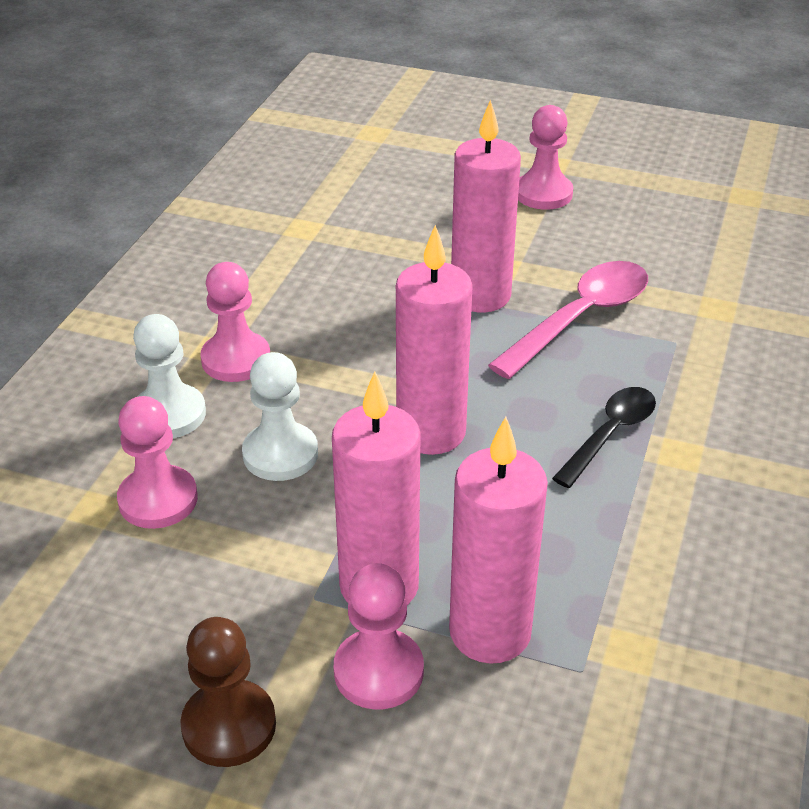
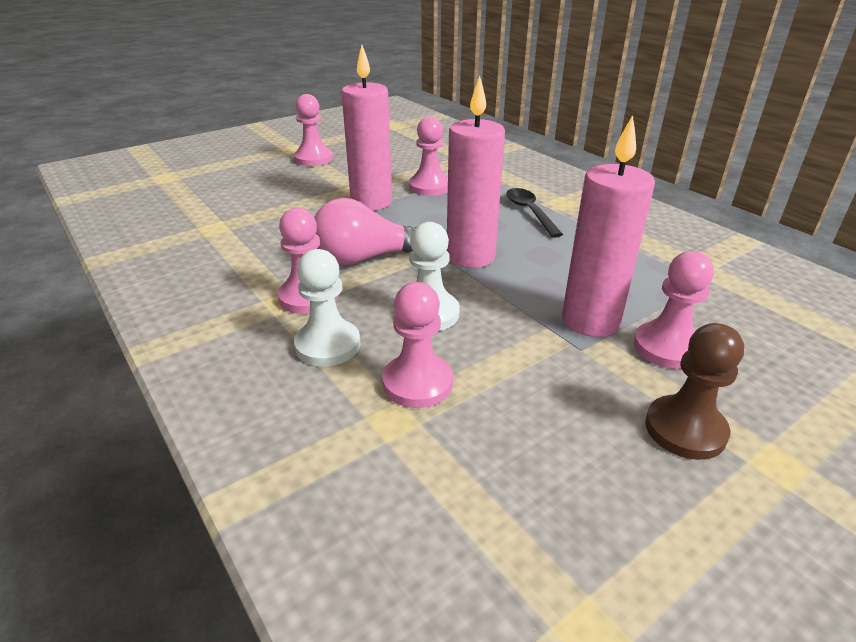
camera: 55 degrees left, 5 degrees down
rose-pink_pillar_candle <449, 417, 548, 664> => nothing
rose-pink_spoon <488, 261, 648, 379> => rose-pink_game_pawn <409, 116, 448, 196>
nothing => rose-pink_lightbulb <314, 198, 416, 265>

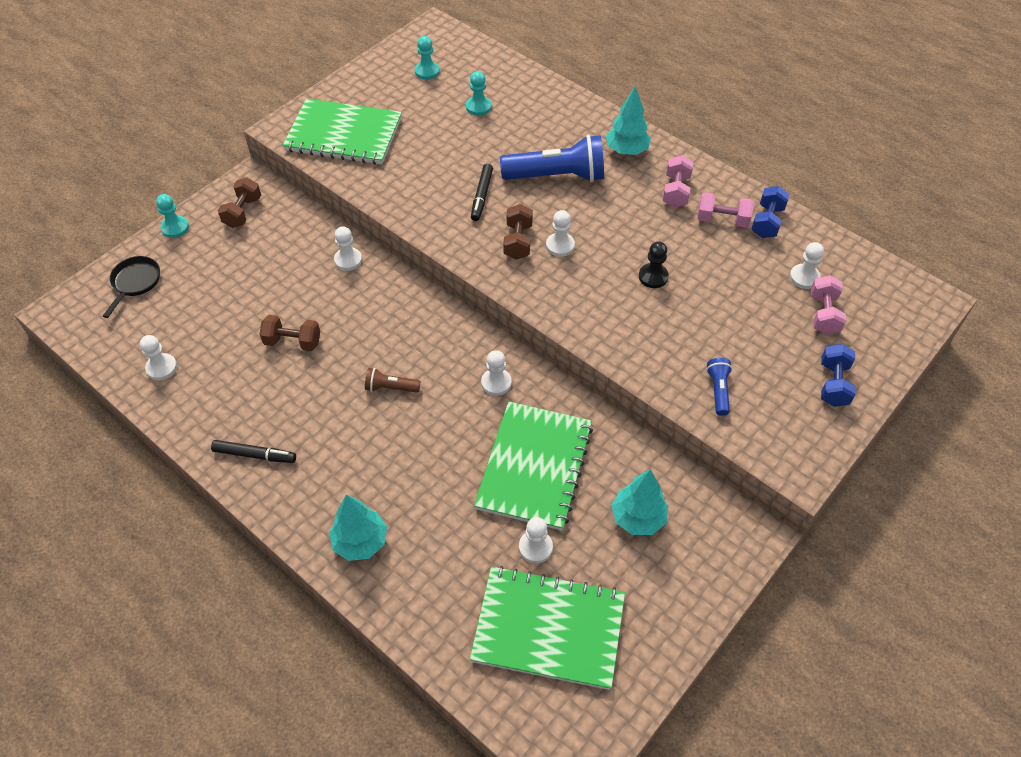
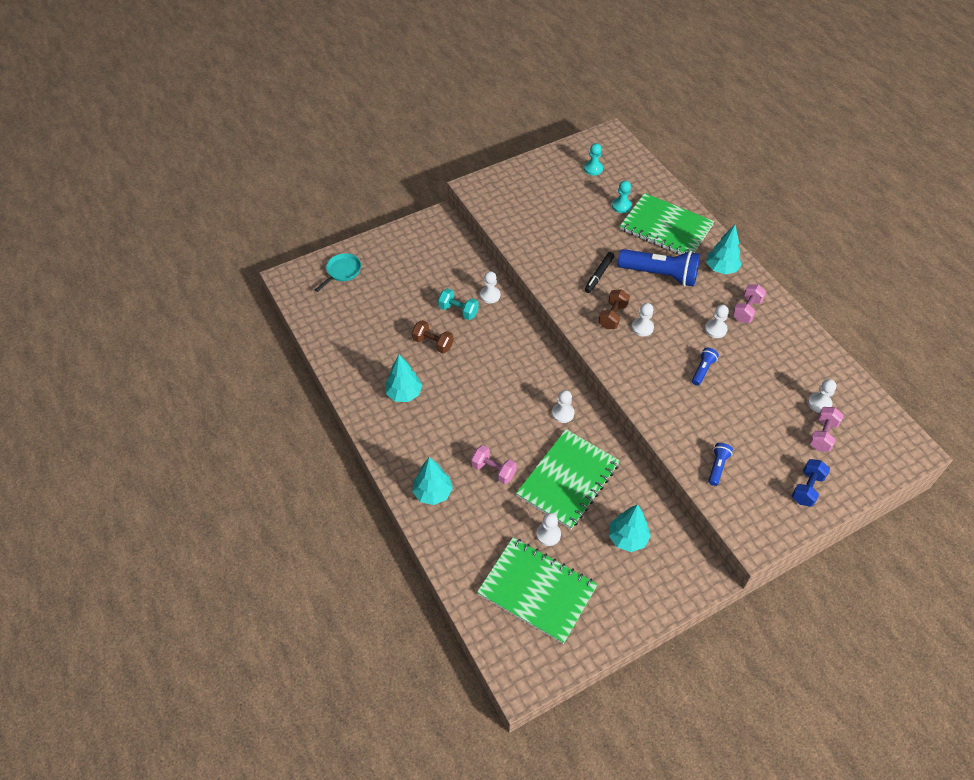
camera: 20 degrees right, 0 degrees up
ebony_skillet <103, 256, 160, 318> => turquoise_skillet <315, 253, 361, 292>
white_game_pawn <140, 335, 177, 380> => white_game_pawn <705, 305, 729, 338>, moved
turquoise_game_pawn <156, 194, 189, 238> => nothing
ebony_felt_pen <211, 440, 296, 463> => nothing
dark_brown_dumbbell <218, 178, 261, 228> => nothing
emerald_notepad <283, 99, 402, 165> => emerald_notepad <620, 193, 714, 255>, moved
dark_brown_pocket_torch <365, 368, 420, 392> => nothing
ebony_game_pawn <639, 241, 669, 288> => royal_blue_pocket_torch <692, 348, 719, 386>
rose-pink_dumbbell <698, 192, 754, 228> => rose-pink_dumbbell <471, 445, 517, 484>, moved
royal_blue_dumbbell <751, 186, 790, 238> => nothing
nothing => turquoise_toy_tree <385, 354, 422, 402>
nothing => turquoise_dumbbell <438, 288, 479, 320>

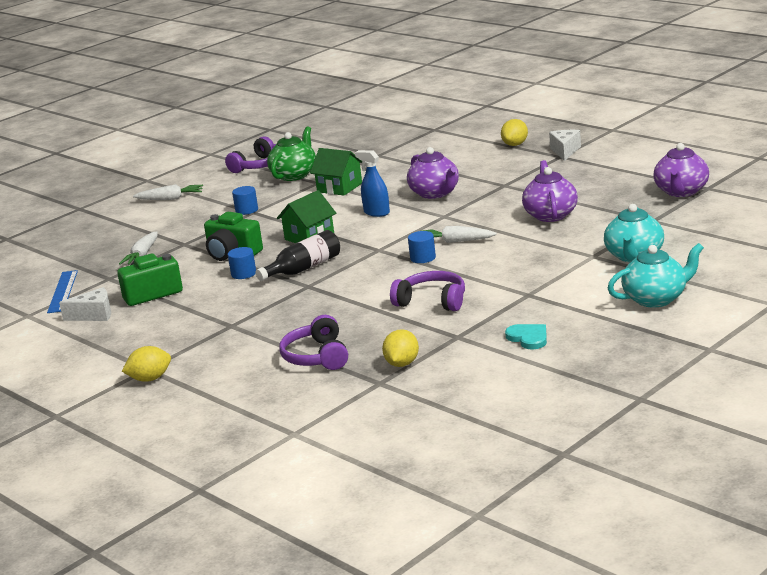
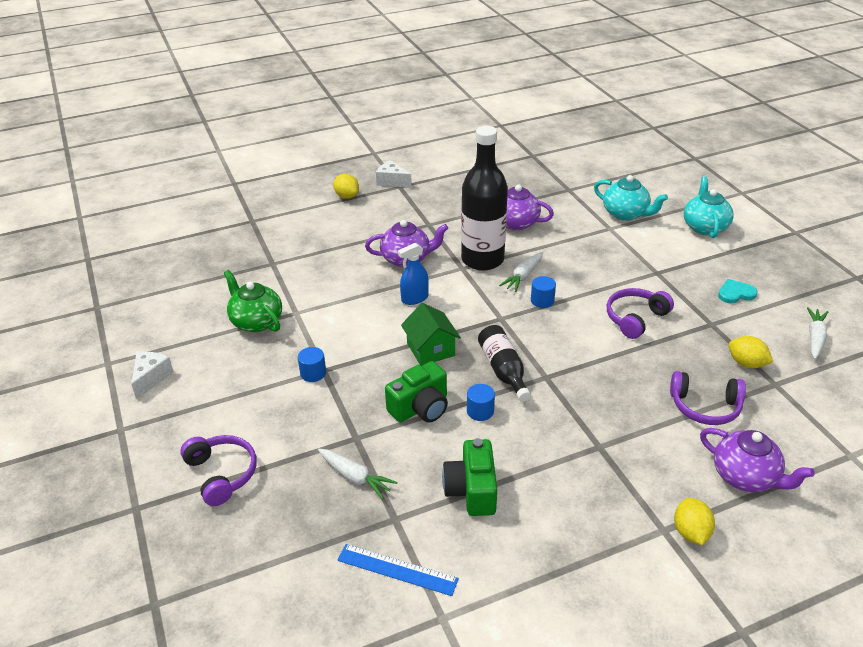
camera: 70 degrees left, 15 degrees up
white_cheese_wedge <59, 287, 111, 321> => white_cheese_wedge <131, 351, 174, 399>, moved
white_carrot <133, 184, 203, 200> => white_carrot <807, 307, 828, 359>, moved
violet_over-ear_headphones <225, 137, 276, 173> => violet_over-ear_headphones <180, 435, 256, 506>, moved
emerald_toy_house <310, 148, 362, 196> => nothing
violet_china_teapot <653, 143, 709, 197> => violet_china_teapot <700, 428, 815, 492>, moved
nothing => ebony_flask <461, 126, 508, 271>

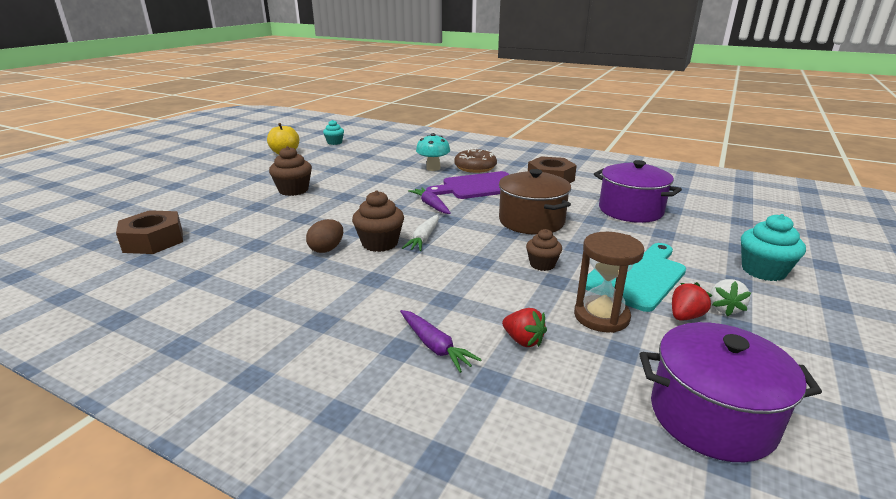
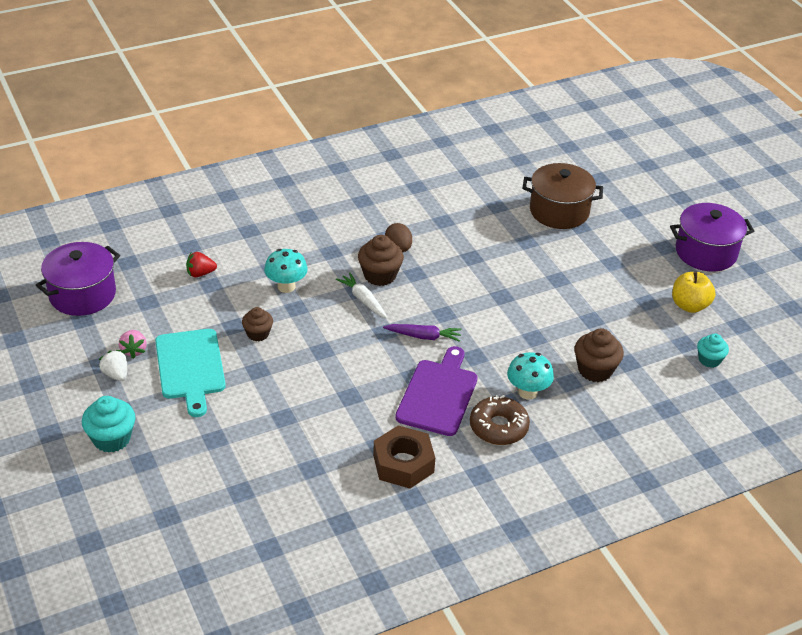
camera: 125 degrees right, 15 degrees up
dark_brown_hexagon_nut <116, 210, 183, 254> => nothing
dark_brown_cupcake <269, 146, 312, 196> => dark_brown_cupcake <574, 328, 624, 382>, moved
violet_carrot <400, 310, 482, 373> => nothing
dark_brown_pot <499, 169, 571, 235> => dark_brown_pot <523, 163, 603, 229>, moved
dark_brown_sand_timer <574, 232, 644, 333> => nothing
violet_pot <594, 160, 682, 223> => violet_pot <670, 203, 754, 271>, moved
red_strawberry <672, 282, 713, 321> => rose-pink_strawberry <119, 330, 147, 359>
nothing => turquoise_fungus <264, 249, 308, 293>

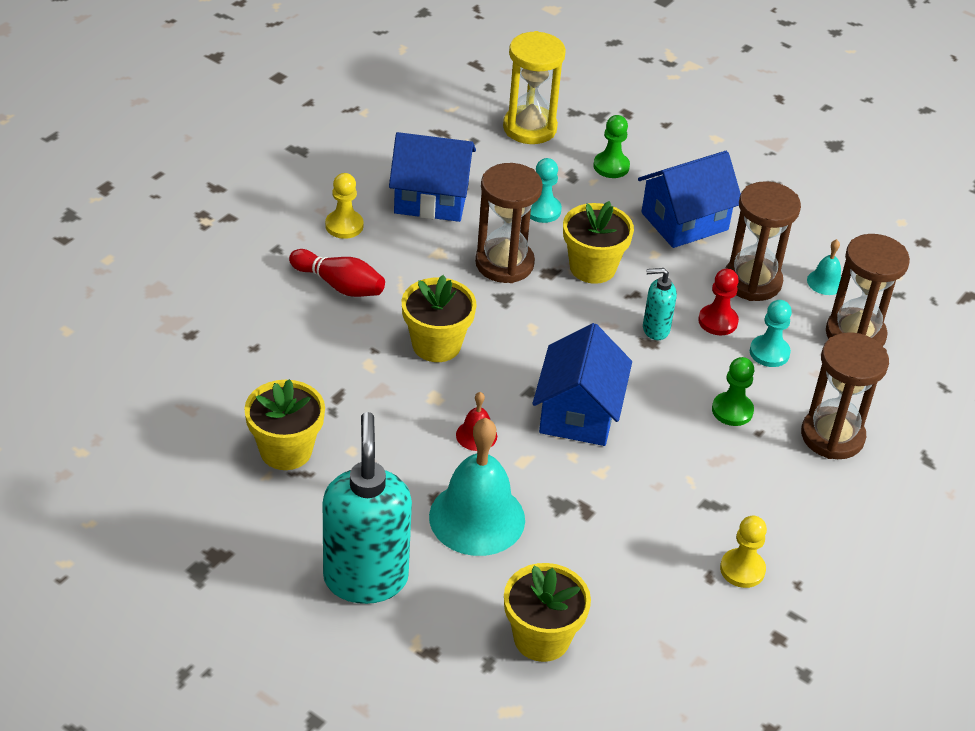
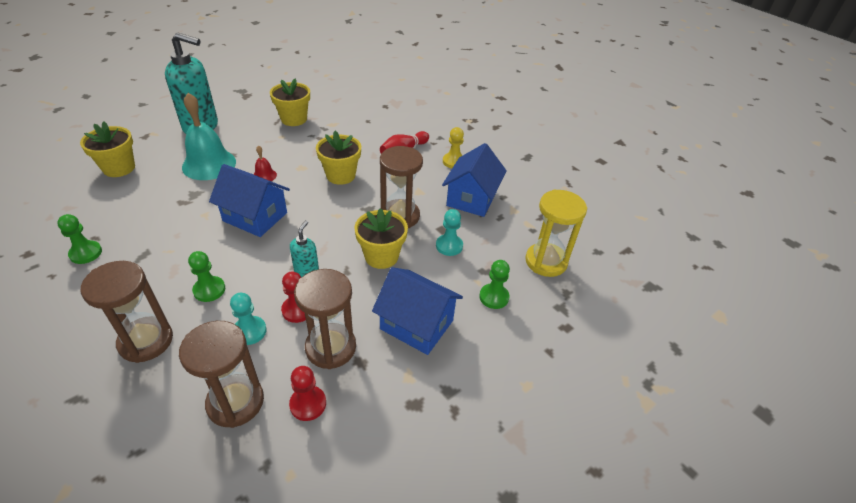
camera: 105 degrees right, 0 degrees up
royal_blue_toy_house <638, 151, 741, 248> => royal_blue_toy_house <372, 267, 463, 355>, 45 degrees counterclockwise
golden_game_pawn <720, 516, 767, 588> => emerald_game_pawn <57, 214, 102, 264>
turquoise_school_bell <807, 239, 841, 295> => red_game_pawn <289, 366, 326, 421>

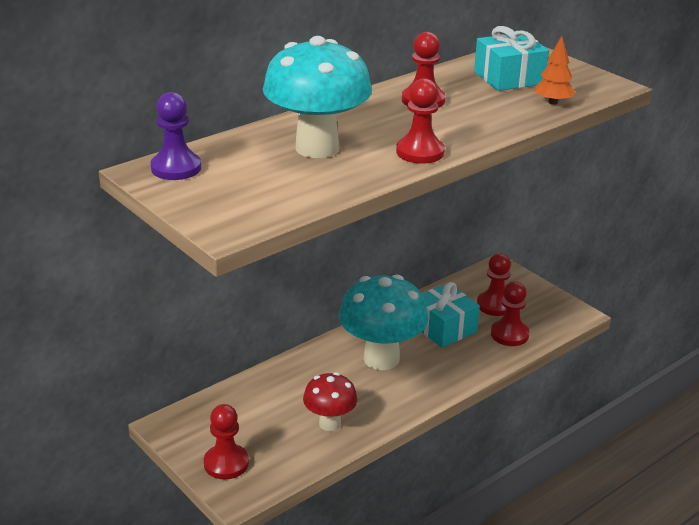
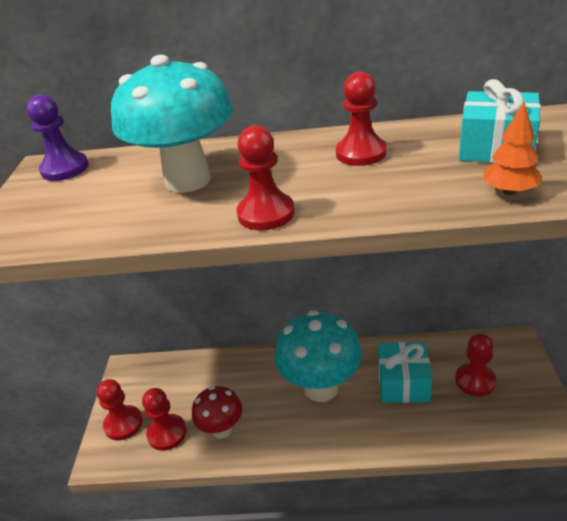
camera: 45 degrees right, 5 degrees up
red_game_pawn <491, 281, 530, 346> => red_game_pawn <142, 388, 187, 451>, moved

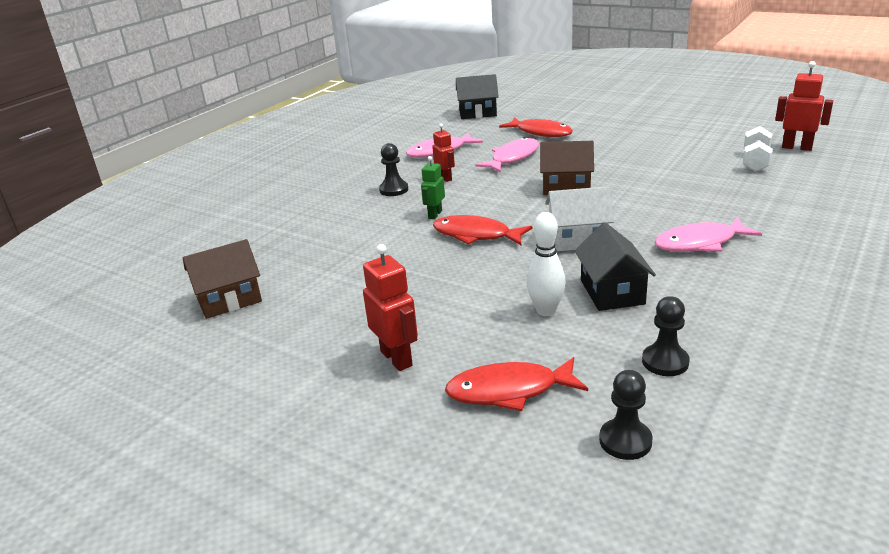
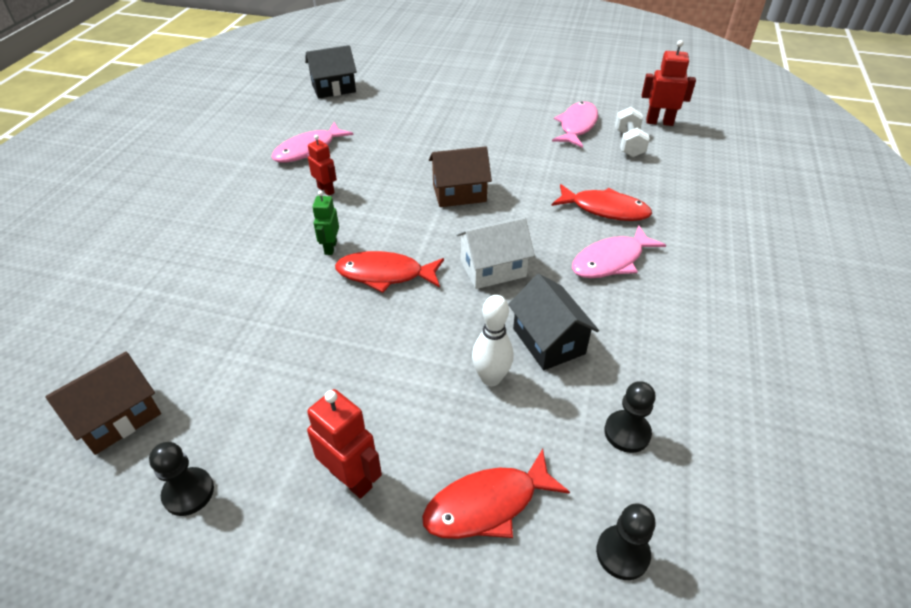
camera: 20 degrees left, 15 degrees up
ebony_game_pawn <379, 143, 408, 196> => ebony_game_pawn <149, 442, 214, 516>, moved
rose-pink_fish <475, 137, 539, 172> => rose-pink_fish <552, 102, 598, 148>, moved
red_fish <499, 117, 573, 137> => red_fish <552, 184, 652, 221>, moved

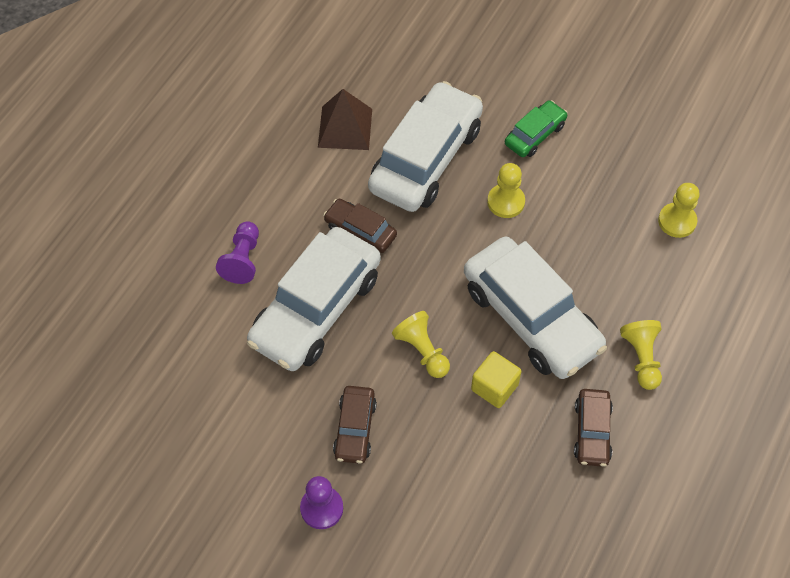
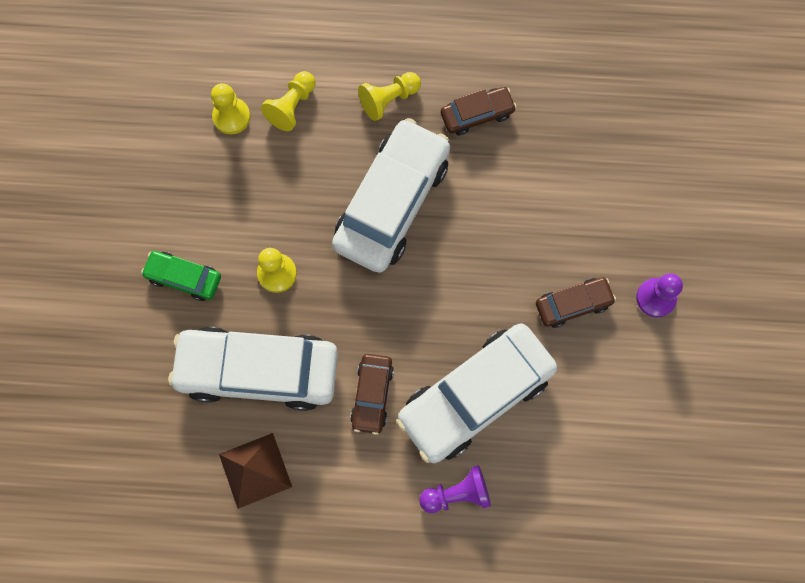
camera: 115 degrees left, 15 degrees up
white_car <247, 227, 381, 371> => white_car <396, 324, 557, 463>, 135 degrees clockwise
golden_game_pawn <392, 311, 450, 378> => golden_game_pawn <261, 71, 316, 131>, moved
golden_block <471, 351, 521, 408> => nothing

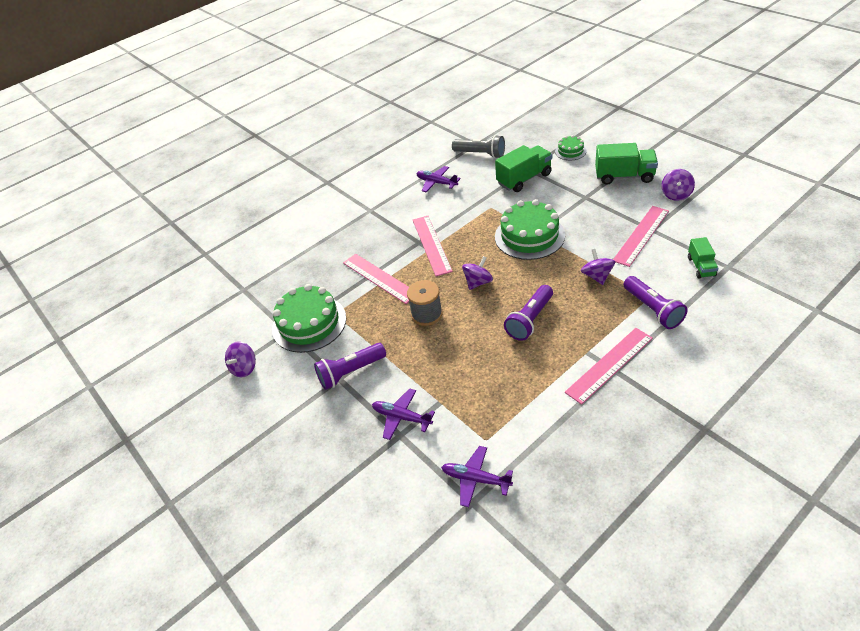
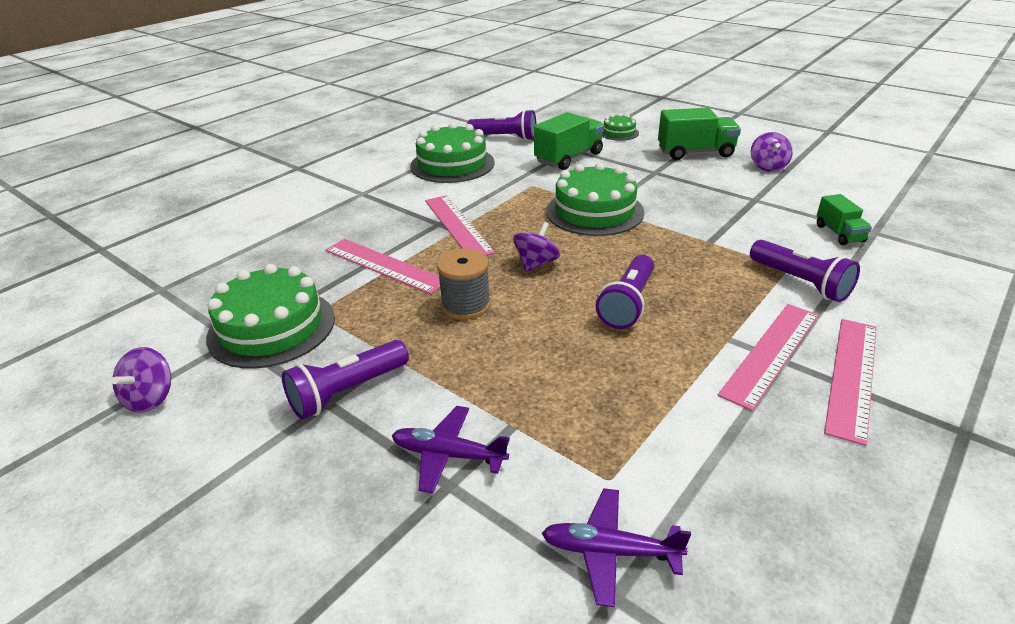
camera: 15 degrees left, 10 degrees down
violet_aeroplane <416, 166, 461, 193> => emerald_gateau <410, 122, 494, 183>
gray_pocket_torch <452, 135, 505, 159> => violet_pocket_torch <467, 109, 536, 140>
violet_whirligig <581, 249, 615, 285> => nothing
rose-pink_ruler <613, 206, 669, 267> => rose-pink_ruler <824, 319, 877, 446>, moved

